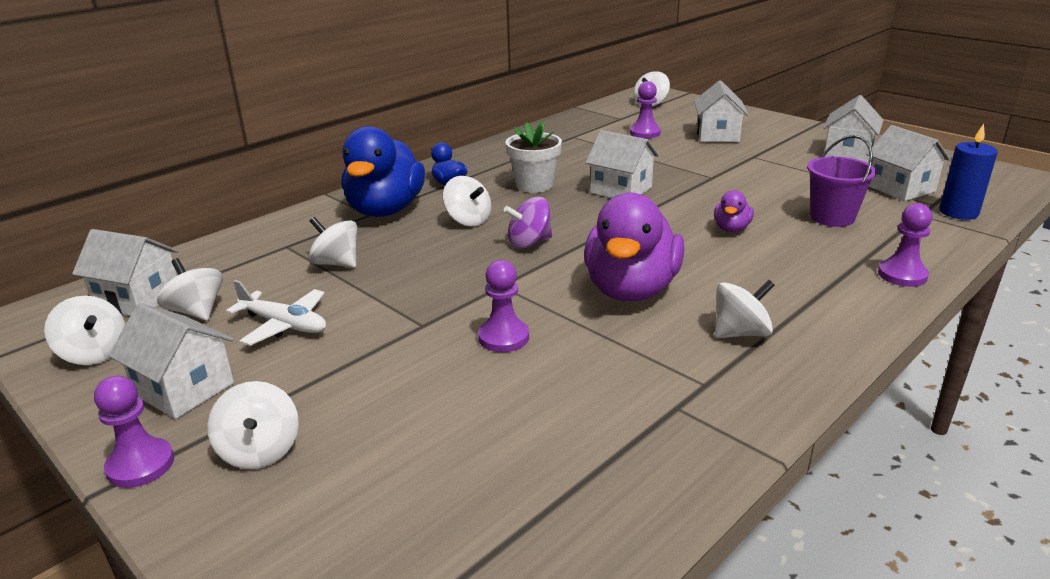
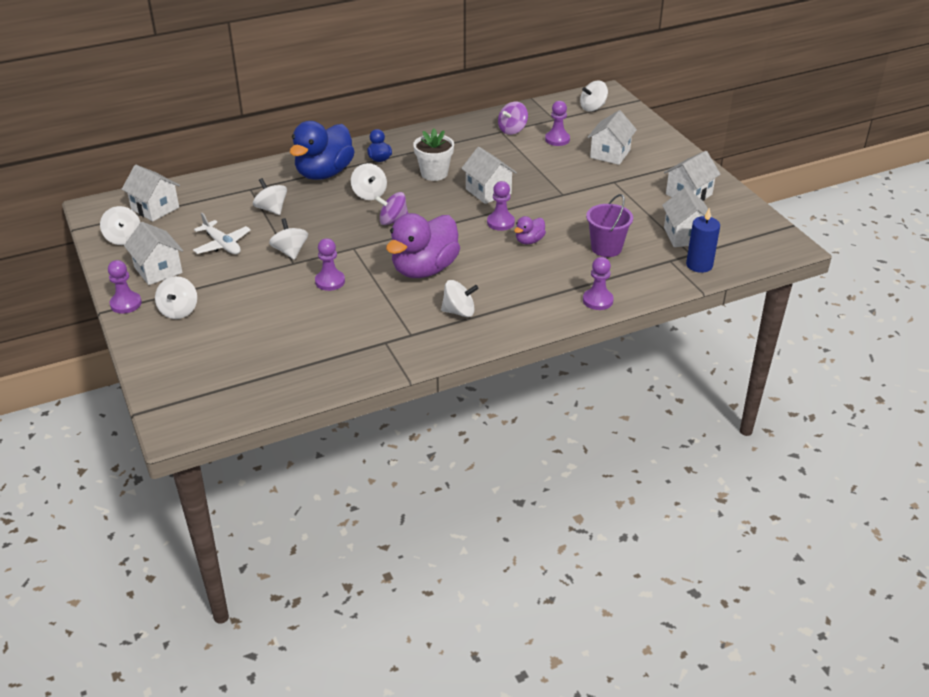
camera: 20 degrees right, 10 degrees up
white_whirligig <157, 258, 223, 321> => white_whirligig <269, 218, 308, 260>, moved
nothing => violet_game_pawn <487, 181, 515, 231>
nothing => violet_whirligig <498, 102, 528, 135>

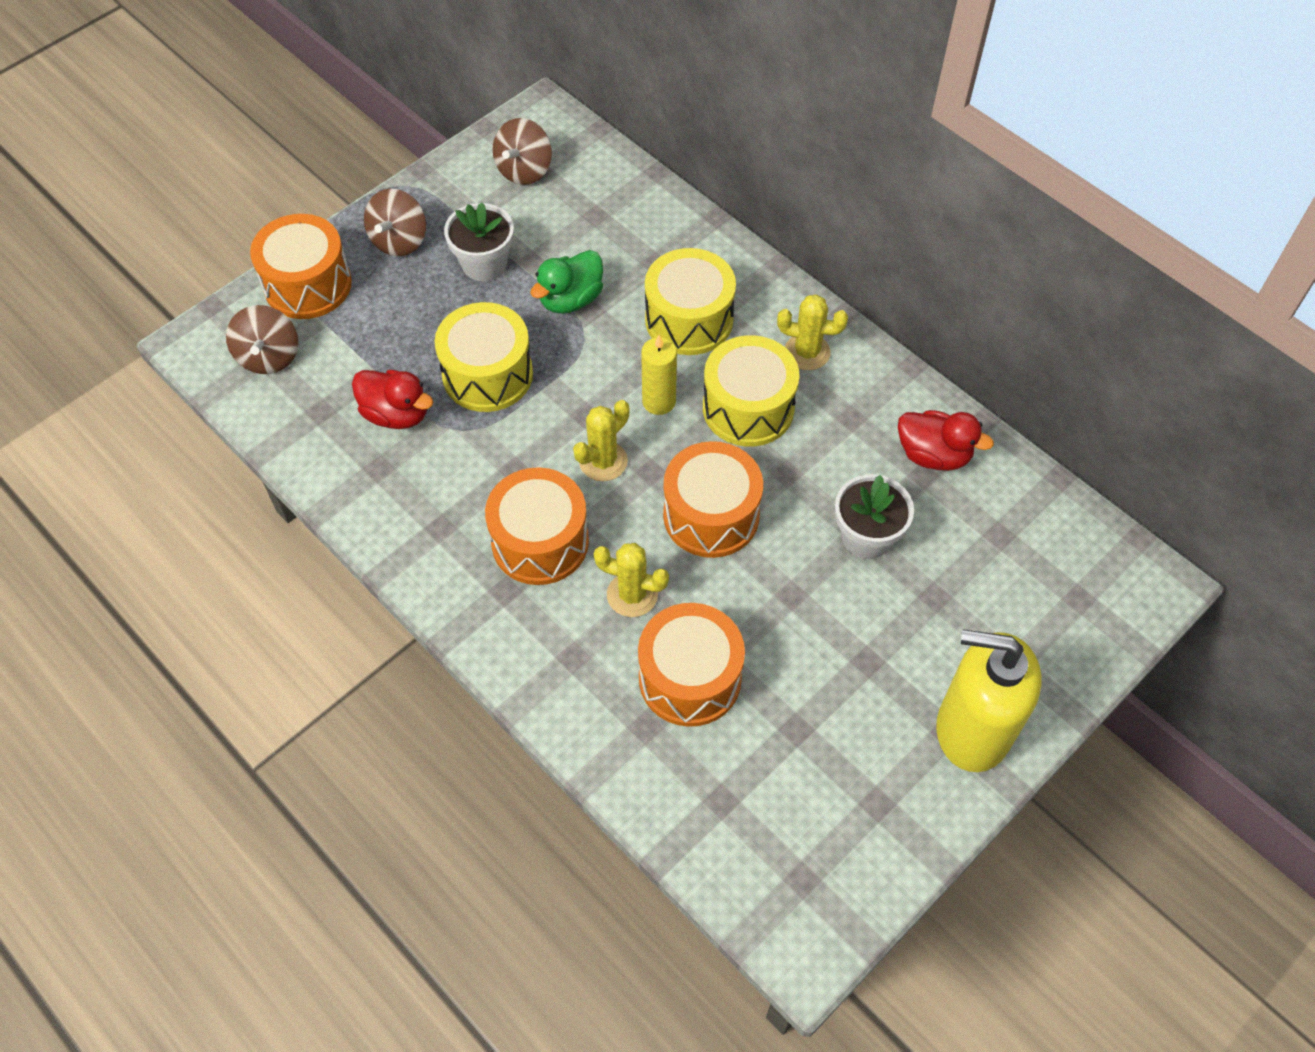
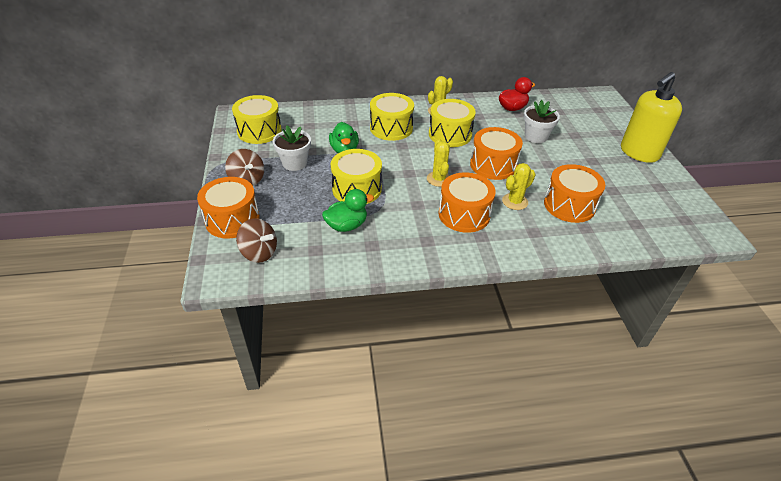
camera: 55 degrees left, 15 degrees down
red_toy_duck <352, 370, 433, 429> => emerald_toy_duck <322, 189, 374, 232>
dark_brown_whirligig <493, 118, 552, 185> => golden_toy_drum <232, 95, 282, 144>
golden_pillar_candle <641, 335, 677, 415> => nothing

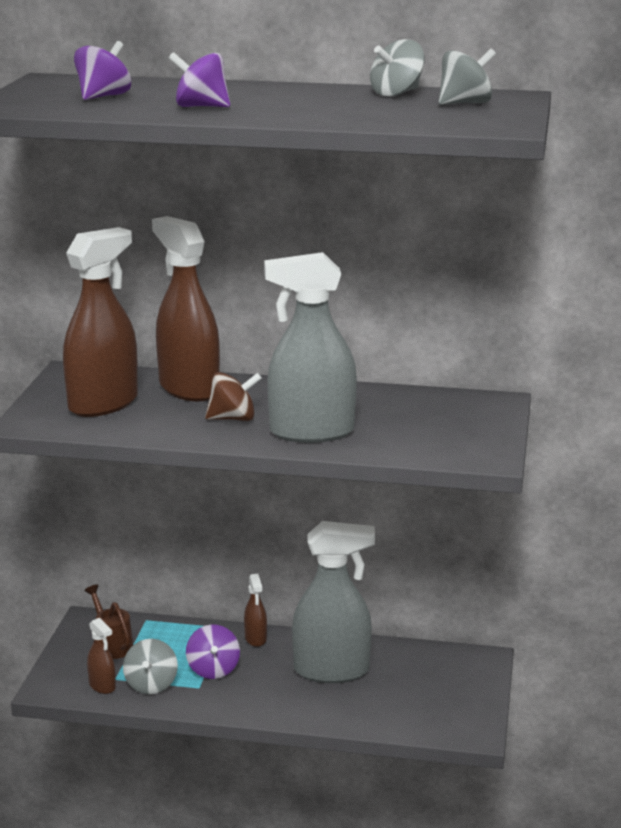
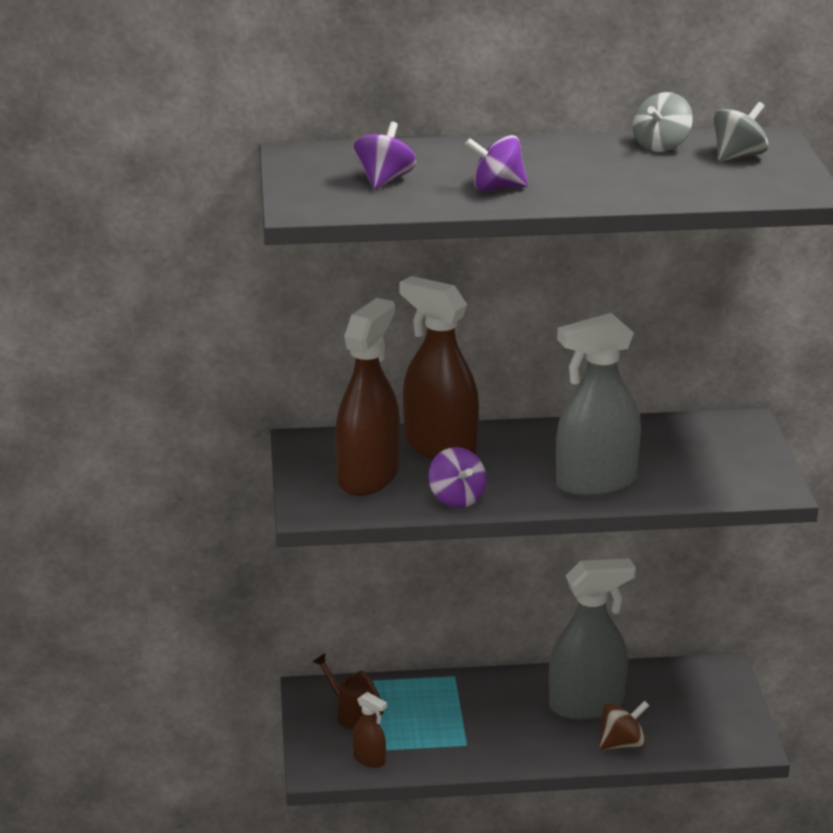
camera: 15 degrees left, 5 degrees up
gray_whirligig <123, 639, 178, 694> => nothing
violet_whirligig <186, 624, 240, 679> => violet_whirligig <428, 447, 487, 508>, moved
dark_brown_whirligig <205, 372, 262, 421> => dark_brown_whirligig <599, 701, 649, 750>, moved
dark_brown_spray_bottle <244, 574, 267, 647> => nothing

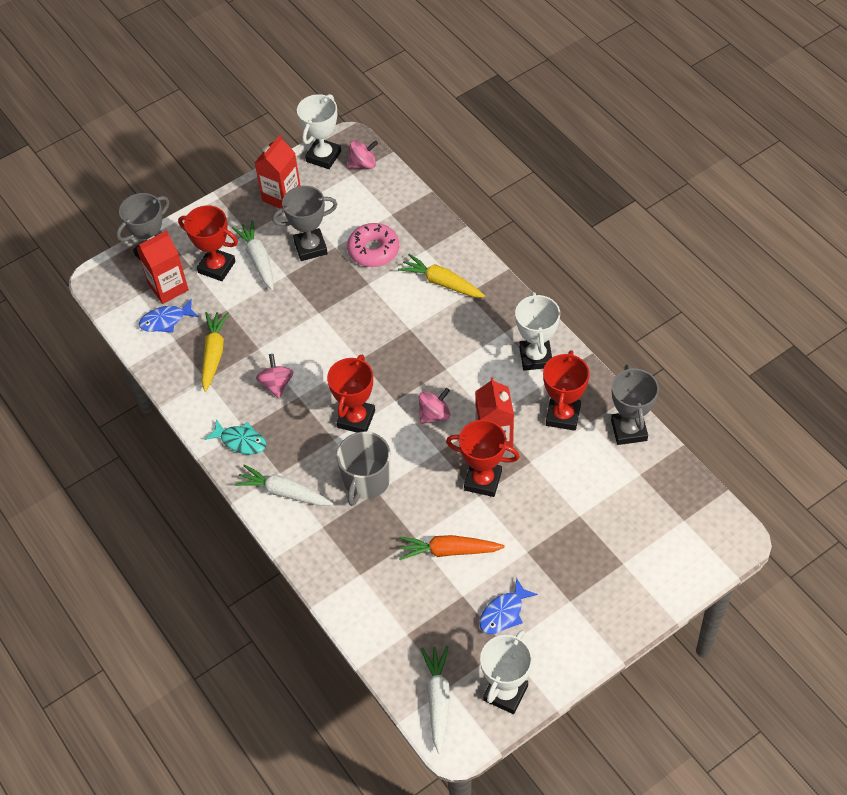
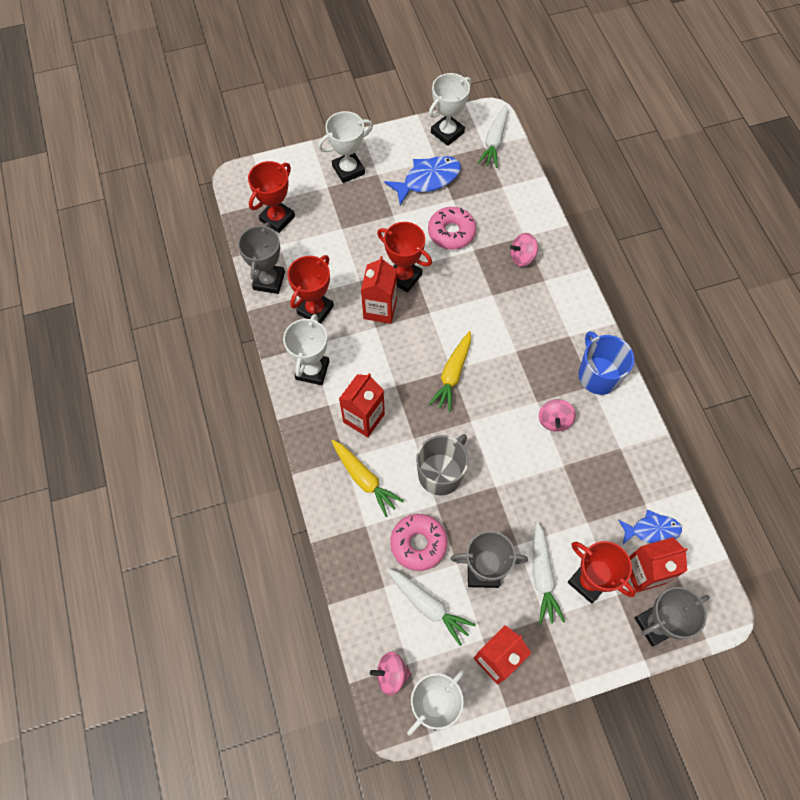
camera: 165 degrees left, 10 degrees up
golden_carrot <202, 312, 229, 392> => golden_carrot <428, 331, 471, 412>, moved
turquoise_fish <204, 419, 266, 455> => royal_blue_coffee_mug <578, 331, 634, 395>
white_carrot <234, 464, 333, 506> => white_carrot <387, 569, 476, 646>, moved
red_prize_cup <327, 355, 375, 432> => red_prize_cup <248, 161, 295, 233>, moved
gray_coffee_mug <337, 432, 390, 506> => gray_coffee_mug <416, 434, 469, 495>, moved
orange-coloured_carrot <399, 535, 505, 560> => rose-pink_donut <428, 207, 476, 250>
rose-pink_whirligig <419, 388, 450, 424> => rose-pink_whirligig <510, 233, 538, 266>, moved
royal_blue_fish <479, 577, 538, 634> => royal_blue_fish <384, 156, 461, 205>, x1.52
nothing => white_prize_cup <318, 111, 373, 183>
nothing => red_milk_carton <339, 373, 385, 437>

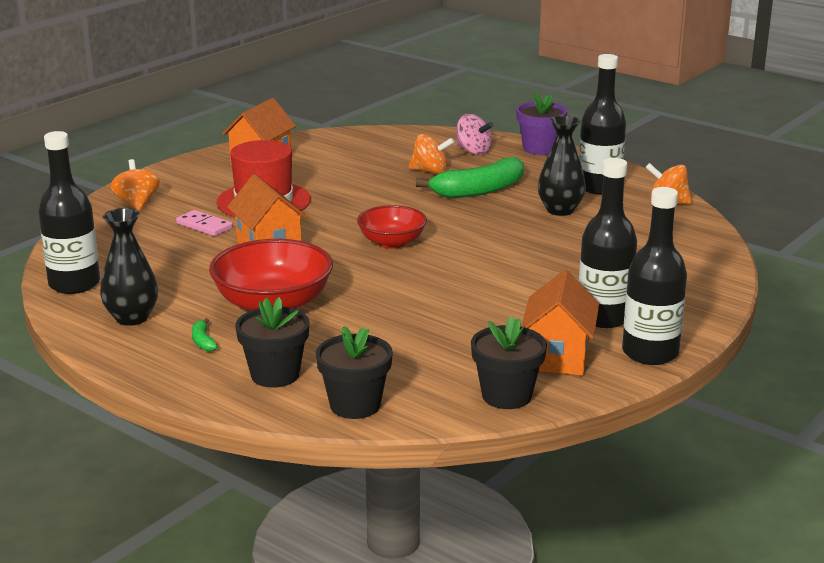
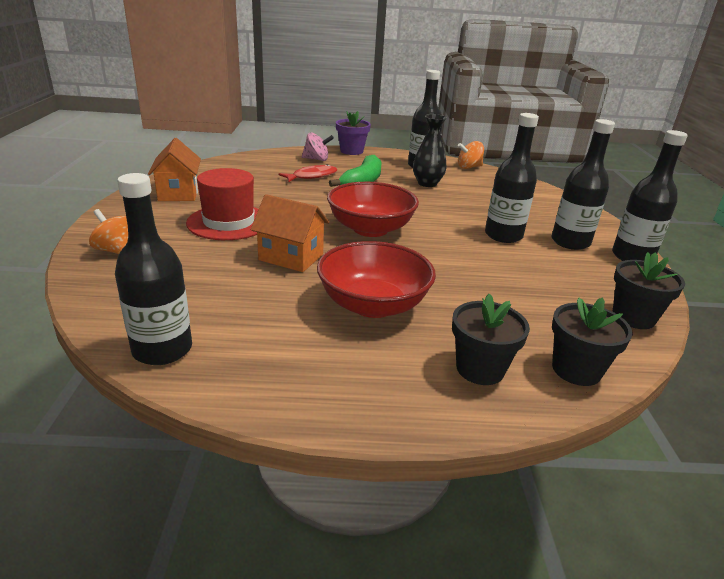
camera: 40 degrees left, 5 degrees up
ebony_vase <100, 208, 158, 326> => nothing
rose-pink_domino_tile <176, 210, 233, 236> => nothing
emerald_banana_fruit <192, 318, 218, 352> => nothing
red_deep_dish <357, 205, 427, 249> => red_deep_dish <327, 182, 419, 237>, x1.59
orange-coloured_whirligig <408, 134, 454, 174> => red_fish <278, 164, 338, 182>
orange-coloured_toy_house <521, 270, 599, 376> => nothing
nothing => ebony_flask <485, 113, 539, 243>

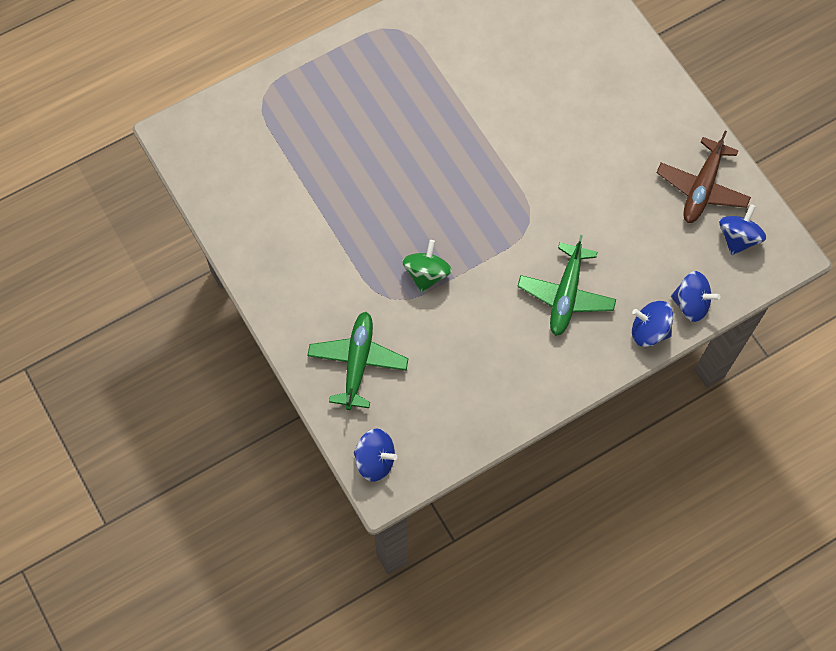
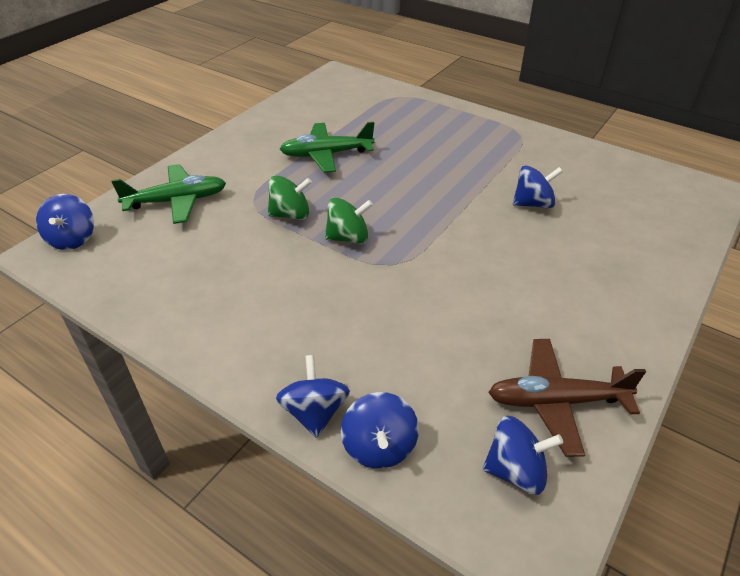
camera: 65 degrees right, 25 degrees down
emerald_aeroplane <517, 235, 616, 336> => emerald_aeroplane <280, 122, 375, 173>, moved
nothing => emerald_whirligig <325, 197, 373, 244>
nothing => royal_blue_whirligig <513, 165, 563, 209>

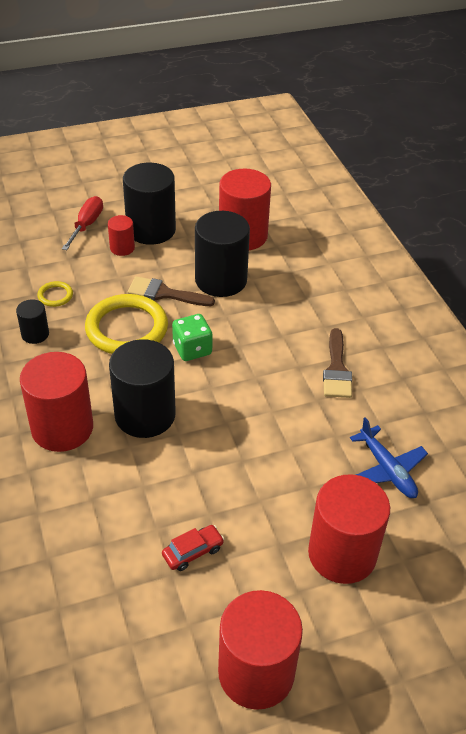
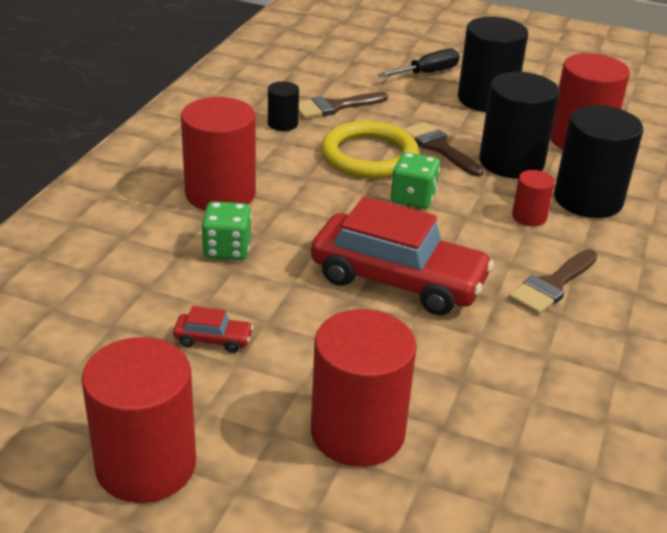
camera: 40 degrees right, 10 degrees down
golden_ring <37, 281, 73, 307> => dark_brown_brush <299, 92, 388, 119>
red_hand_screwdriver <62, 196, 103, 250> => ebony_hand_screwdriver <378, 49, 459, 78>
red_cylinder_shape <108, 215, 135, 256> => red_cylinder_shape <512, 170, 555, 226>, moved
ebony_cylinder_shape <109, 339, 176, 438> => ebony_cylinder_shape <554, 105, 643, 218>, moved
royal_blue_aeroplane <350, 417, 428, 498> => nothing
nothing => emerald_dice <201, 201, 251, 260>
nothing => red_car <311, 196, 494, 316>

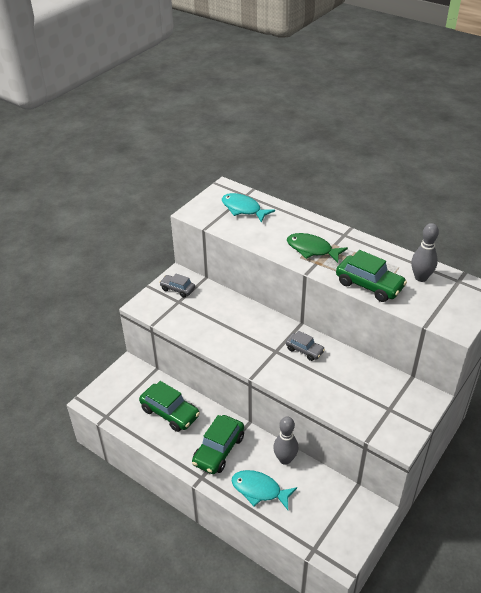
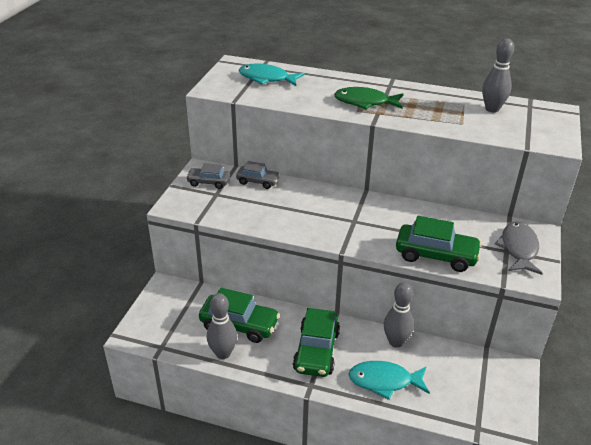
camera: 20 degrees left, 5 degrees down
gray_car <286, 331, 325, 361> => gray_car <236, 161, 280, 189>, moved
emerald_car <336, 250, 407, 302> => emerald_car <396, 216, 482, 272>, moved
nothing => gray_skittle <207, 293, 237, 359>
nothing => gray_fish <495, 222, 543, 275>

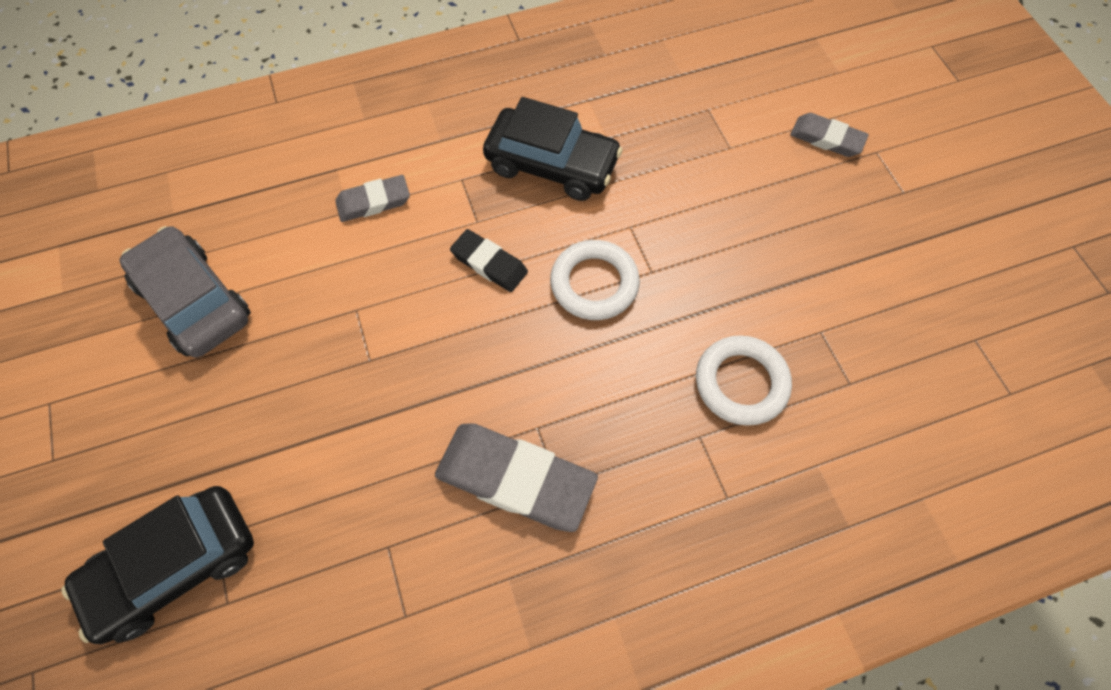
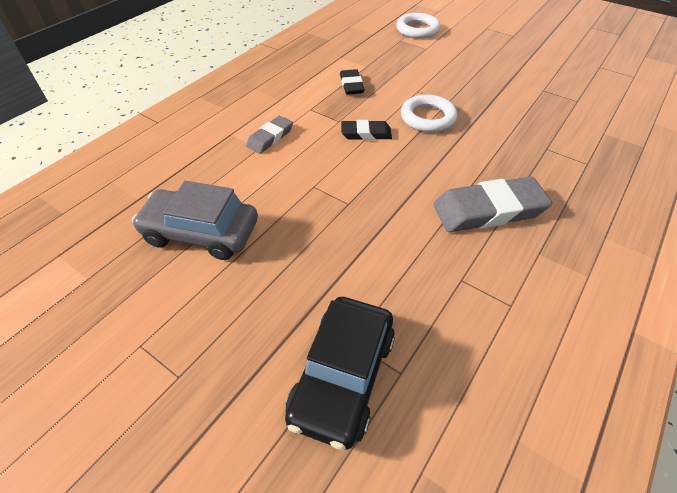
camera: 35 degrees left, 15 degrees down
ebony_car <483, 97, 623, 201> => ebony_gum_eraser <340, 69, 365, 95>
white_ring <696, 335, 792, 426> => white_ring <396, 13, 440, 39>, moved
gray_gum_eraser <790, 113, 869, 157> => nothing

